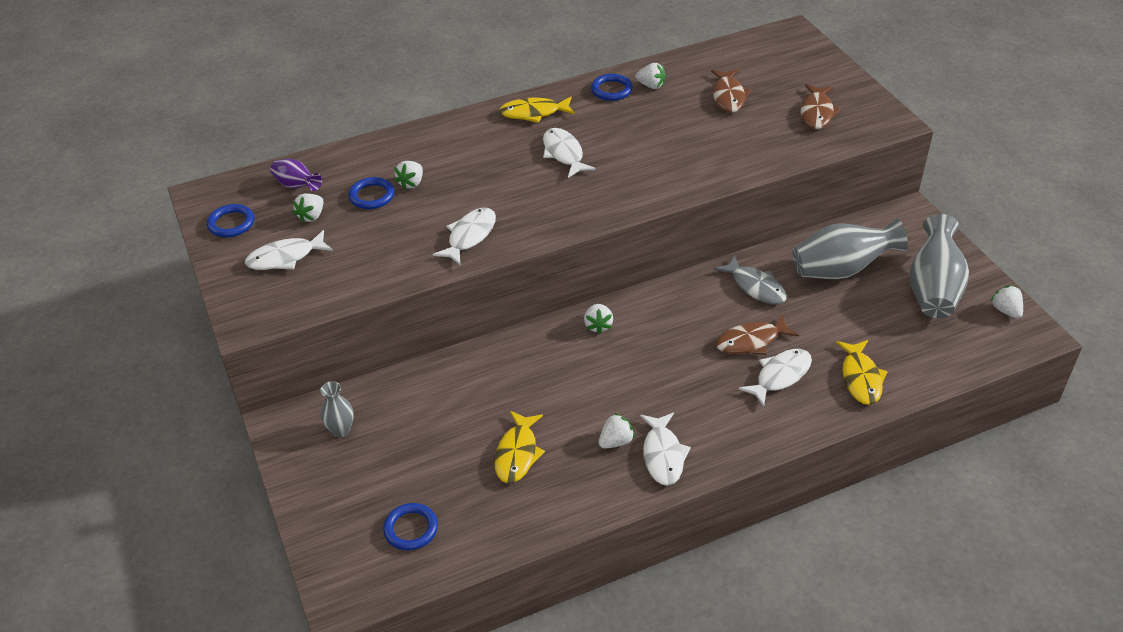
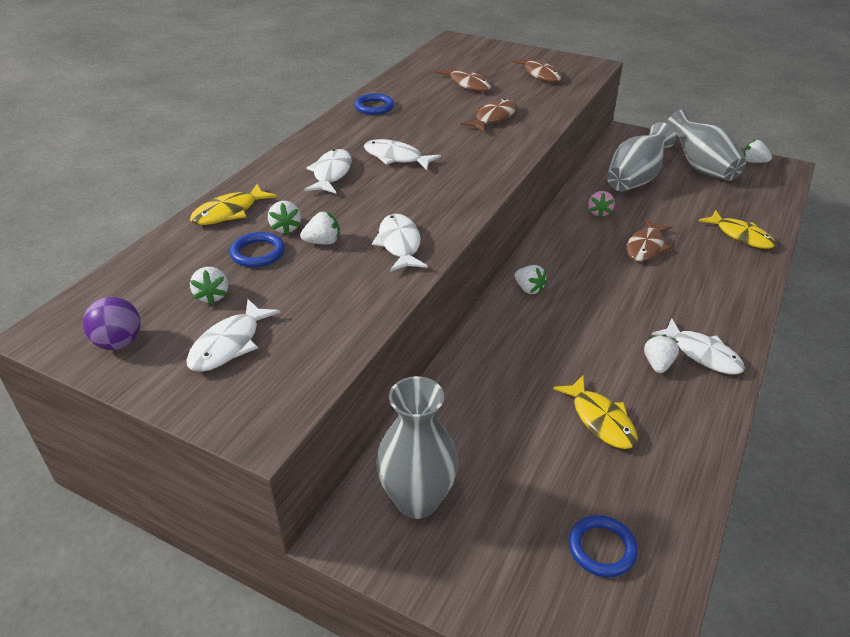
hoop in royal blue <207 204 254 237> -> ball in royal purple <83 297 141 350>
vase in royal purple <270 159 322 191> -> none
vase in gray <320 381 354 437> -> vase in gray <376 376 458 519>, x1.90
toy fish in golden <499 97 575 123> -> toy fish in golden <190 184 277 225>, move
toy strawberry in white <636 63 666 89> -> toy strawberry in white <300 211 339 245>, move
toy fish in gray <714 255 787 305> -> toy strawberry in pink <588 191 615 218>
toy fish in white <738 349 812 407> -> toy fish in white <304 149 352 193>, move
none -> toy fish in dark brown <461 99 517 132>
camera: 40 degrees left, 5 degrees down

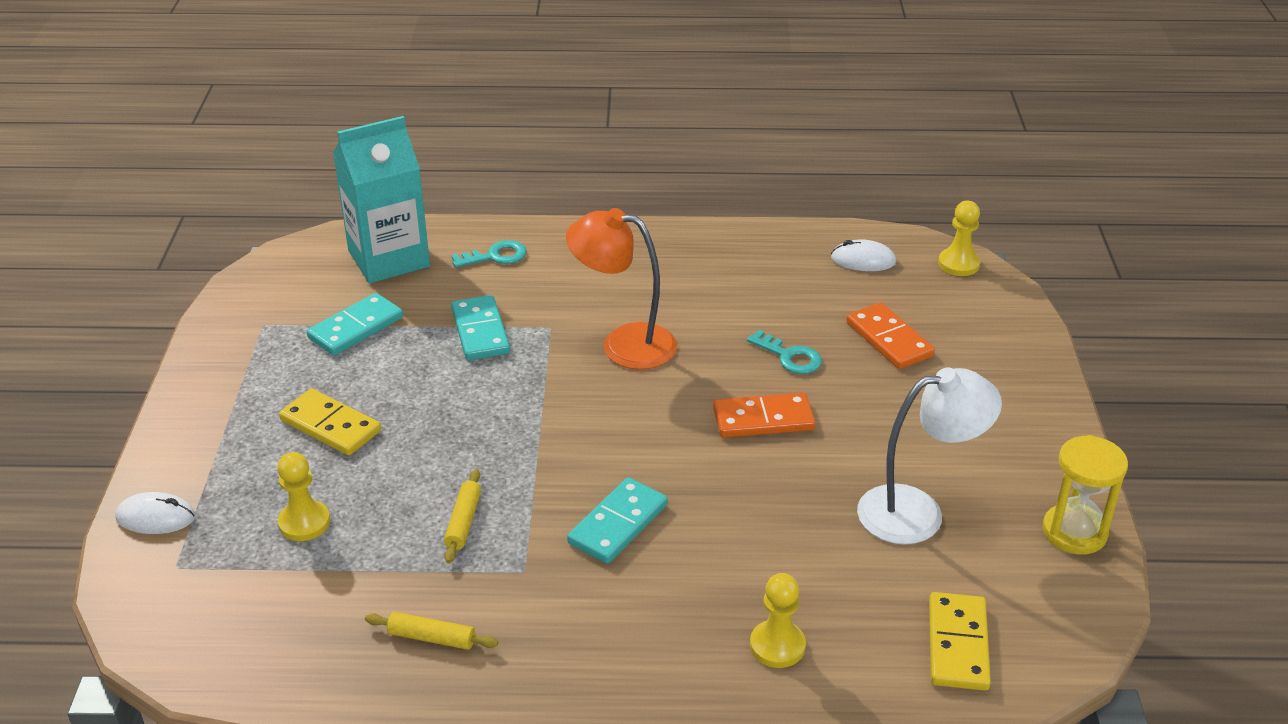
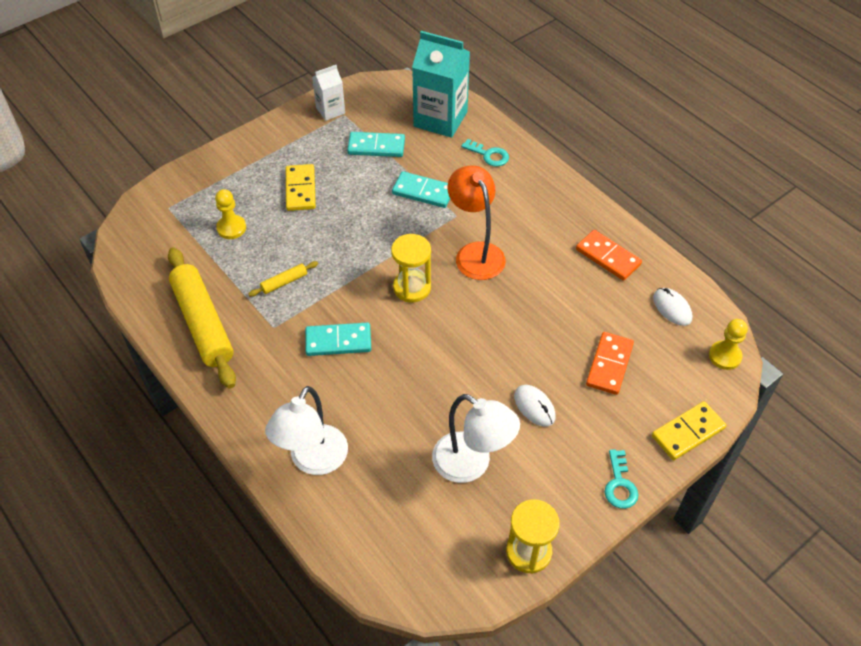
PC mouse in white <115 492 196 534> -> PC mouse in white <514 385 556 426>, move
rolling pin in golden <365 612 498 650> -> rolling pin in golden <168 247 236 389>, x2.36
domino in turquoise <451 295 510 360> -> domino in turquoise <392 171 450 208>, 75 degrees clockwise
domino in bright orange <713 393 815 438> -> domino in bright orange <576 230 642 281>, move
door key in turquoise <747 330 822 374> -> door key in turquoise <605 449 639 509>, move
chess pawn in golden <750 573 806 668> -> desk lamp in white <265 386 348 475>
domino in golden <929 592 991 691> -> domino in golden <652 401 726 460>, move
none -> juice carton in white <312 65 345 121>
none -> sand timer in golden <391 234 431 302>
camera: 50 degrees right, 15 degrees up

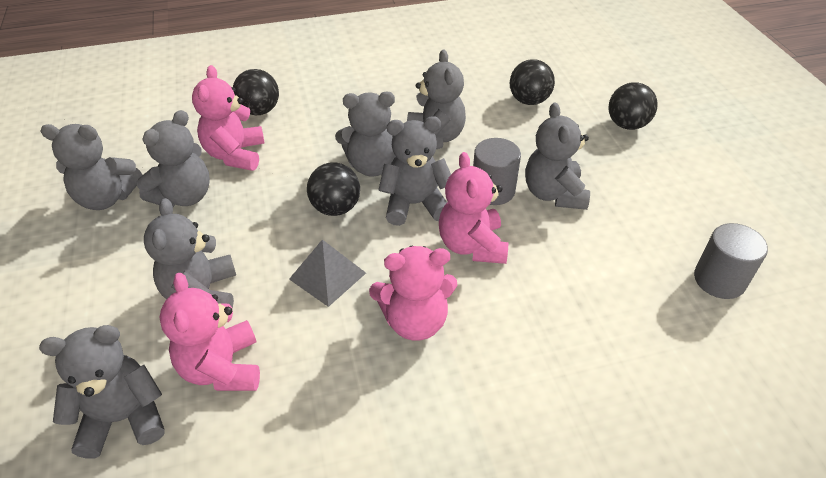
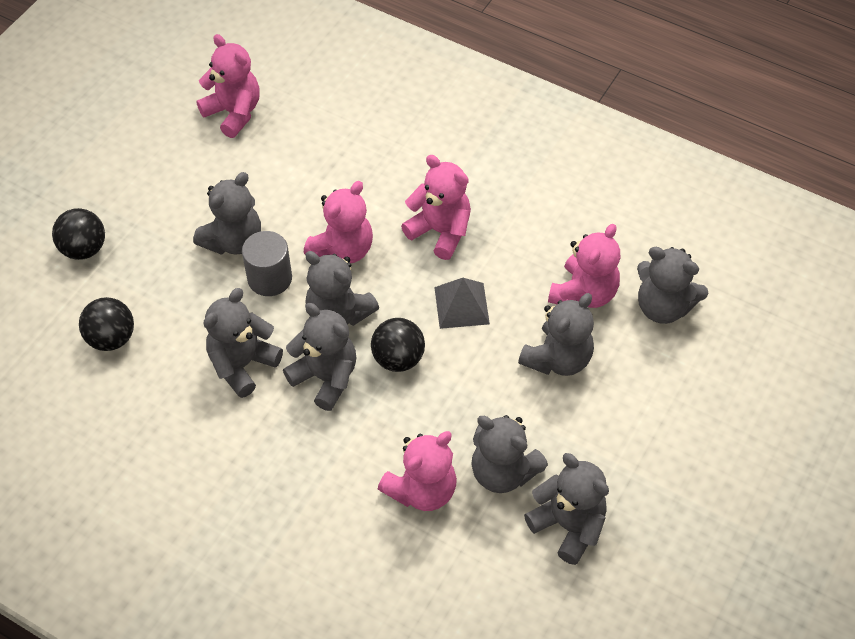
teddy in gray <137 110 210 207> -> teddy in gray <471 415 548 493>, 135 degrees counterclockwise
ball in jet-black <233 69 279 115> -> none
solid cylinder in gray <694 223 768 299> -> teddy in pink <196 34 260 138>
camera: 135 degrees left, 10 degrees up

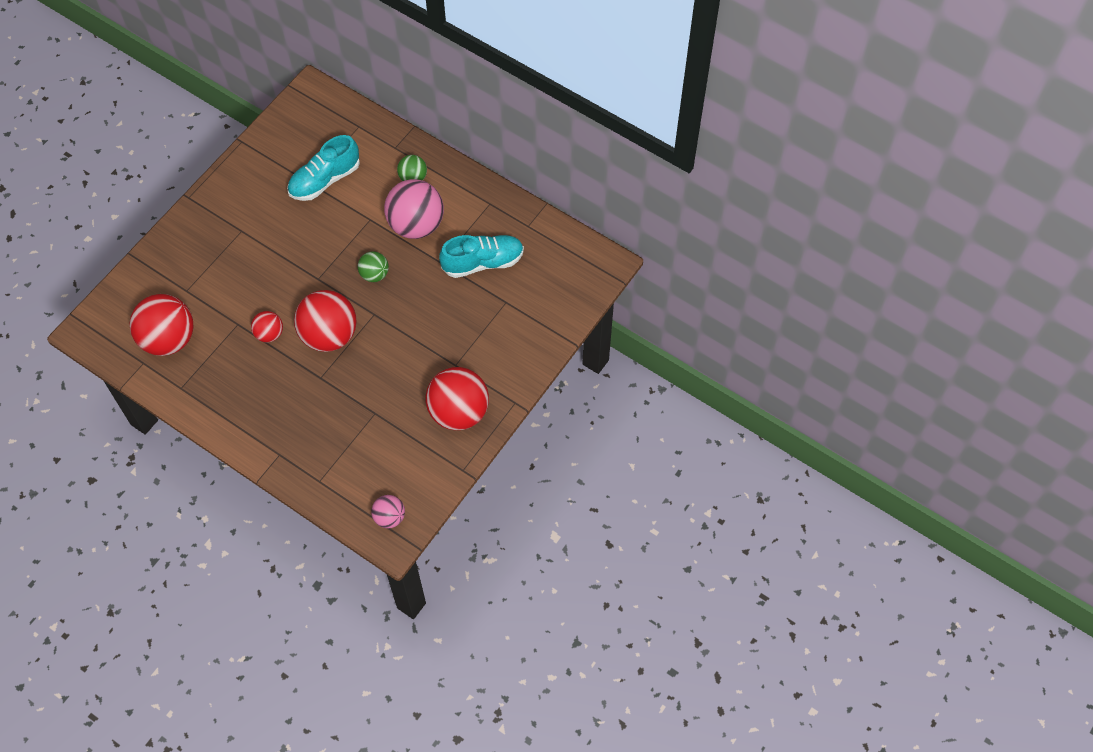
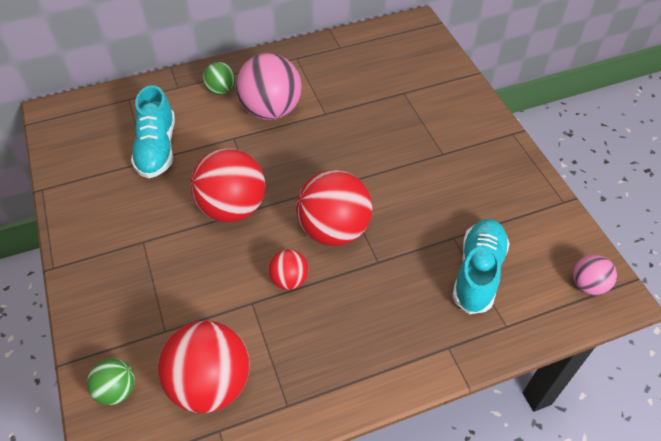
ball in emerald <358 251 389 282> -> ball in emerald <87 358 135 405>, move
ball in scarlet <425 367 489 430> -> ball in scarlet <190 148 265 223>, move
lace-up shoe in turquoise <439 235 524 278> -> lace-up shoe in turquoise <452 219 510 314>, move
camera: 55 degrees left, 10 degrees down

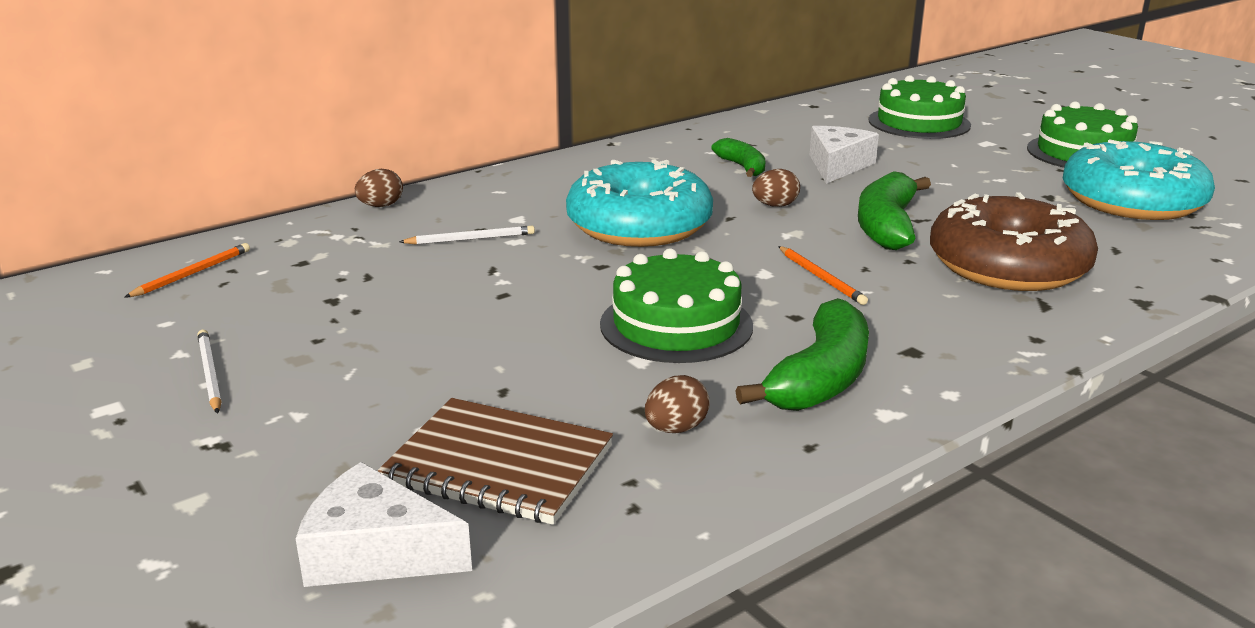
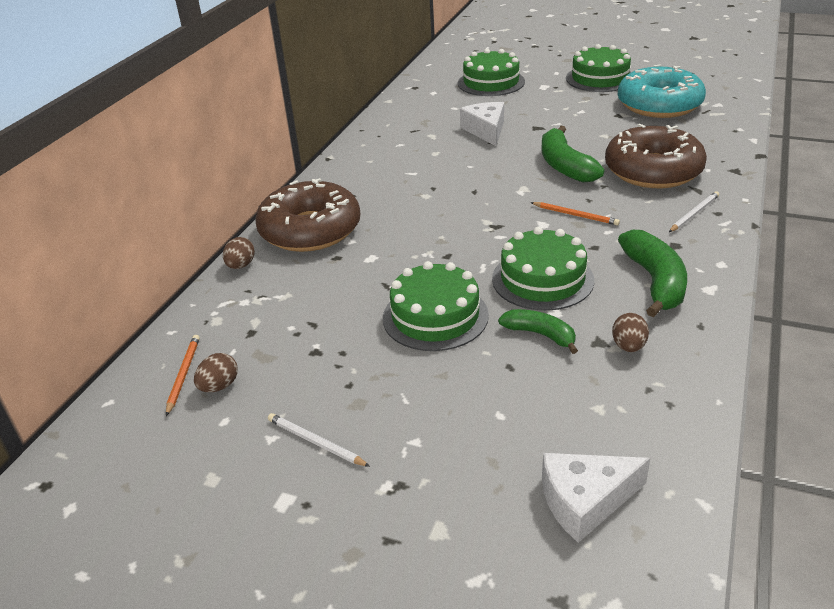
notepad in dark brown <378 398 613 525> -> none
lead pencil in white <399 226 535 245> -> lead pencil in white <669 191 719 232>, move
doughnut in turquoise <566 159 713 247> -> none
banana in emerald <711 138 765 177> -> banana in emerald <498 309 578 354>, move
toy egg in dark brown <752 169 800 207> -> toy egg in dark brown <194 353 238 392>, move
none -> doughnut in dark brown <255 178 360 252>
none -> layer cake in emerald <383 261 489 351>
camera: 30 degrees left, 10 degrees up

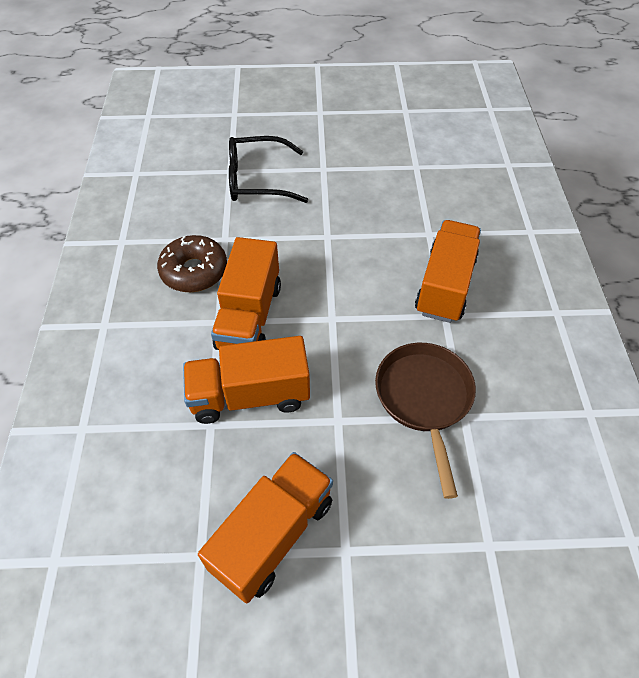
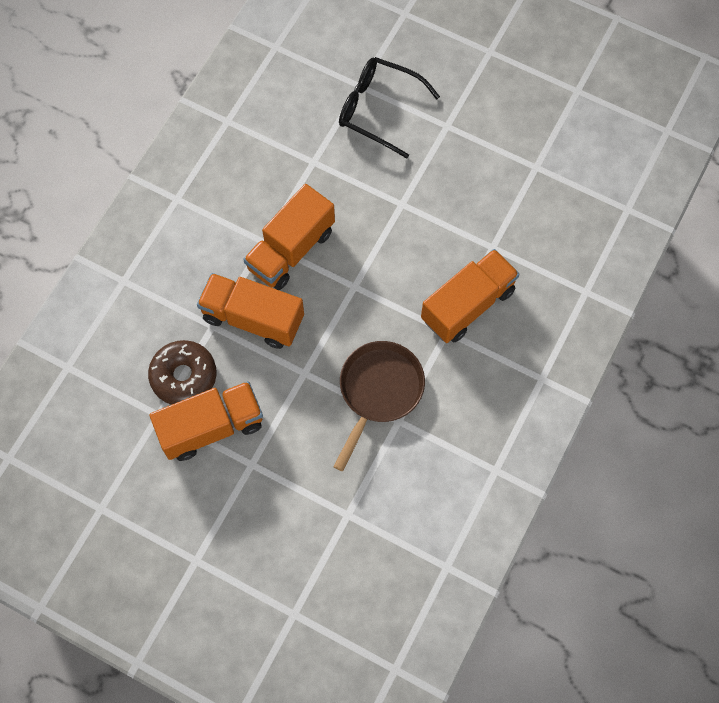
doughnut in dark brown <157 235 227 292> -> doughnut in dark brown <148 340 217 405>, move
camera: 30 degrees right, 15 degrees up

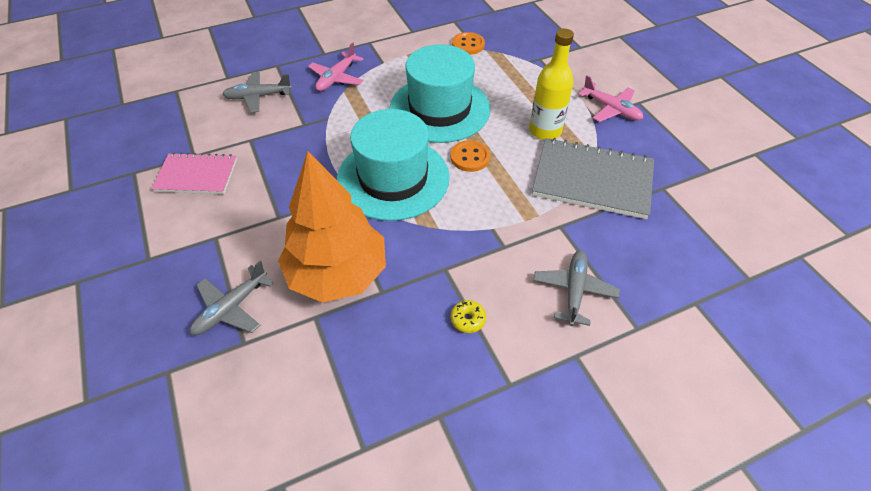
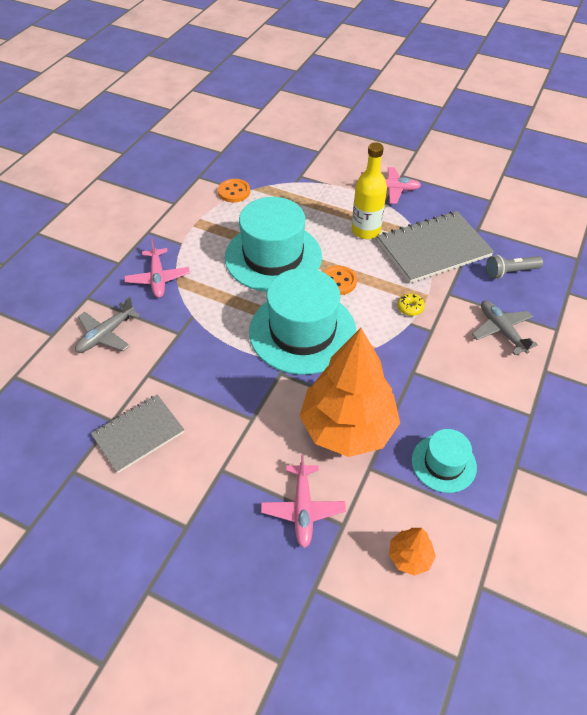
notepad in pink <152 153 237 194> -> notepad in gray <91 395 184 473>
aeroplane in gray <190 261 274 335> -> aeroplane in pink <261 454 346 548>
doughnut in golden <451 300 486 333> -> doughnut in golden <397 293 425 316>, move
none -> tree in bright orange <389 528 436 576>
none -> hat in turquoise <412 429 477 493>
none -> pocket torch in gray <486 255 543 279>
camera: 40 degrees left, 0 degrees up

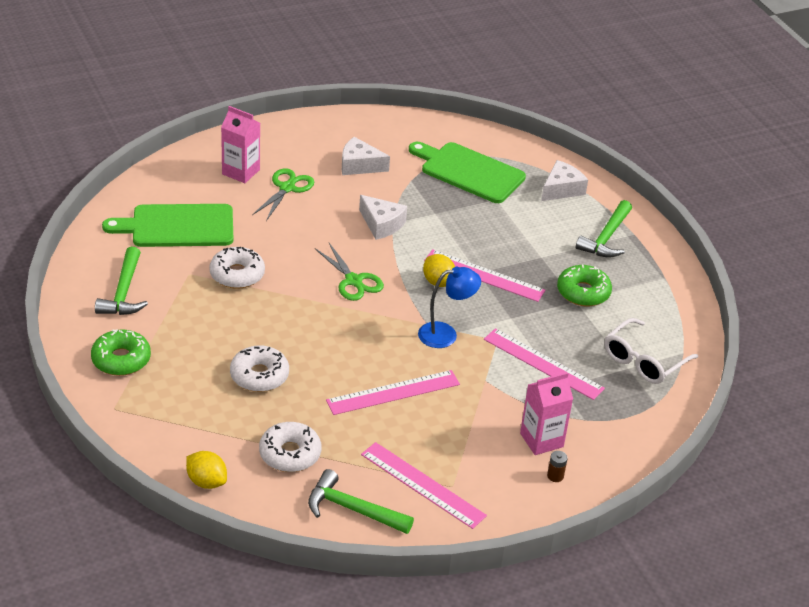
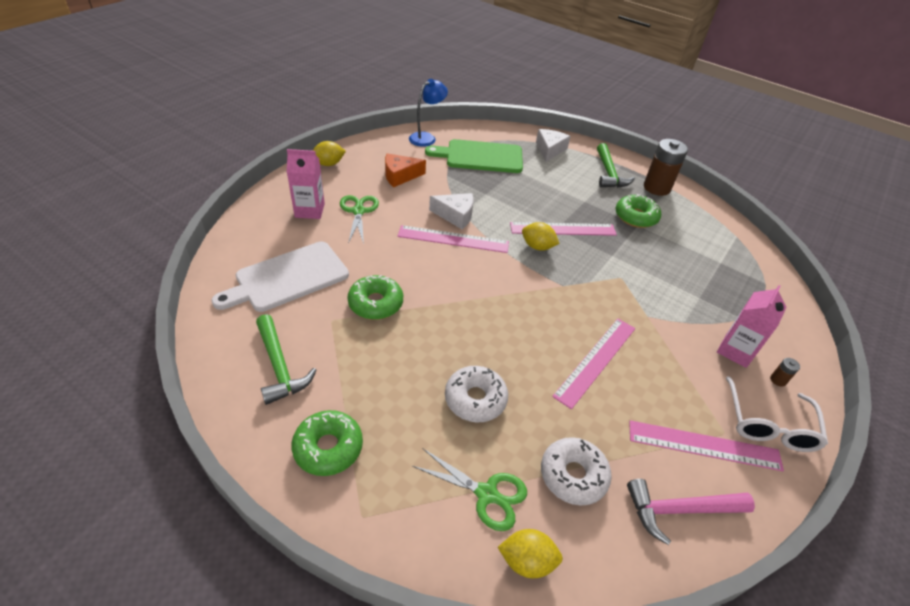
bread board in emerald <102 204 233 247> -> bread board in white <211 241 349 312>
doughnut in white <209 247 265 289> -> doughnut in emerald <347 275 403 320>
claw hammer in emerald <308 469 414 534> -> claw hammer in pink <627 479 755 545>
shears in emerald <315 243 384 301> -> shears in emerald <412 448 527 531>, move
piece of cheese in white <342 137 390 175> -> piece of cheese in bright orange <385 153 426 187>
desk lamp in royal blue <418 267 481 348> -> desk lamp in royal blue <409 79 448 147>, move
straightedge in pink <484 328 605 400> -> straightedge in pink <397 225 509 253>, move
glasses in white <604 318 698 384> -> glasses in white <726 376 828 452>, move
none -> citrus fruit in golden <313 141 346 166>
none -> power cell in dark brown <644 139 688 196>
camera: 30 degrees left, 5 degrees up

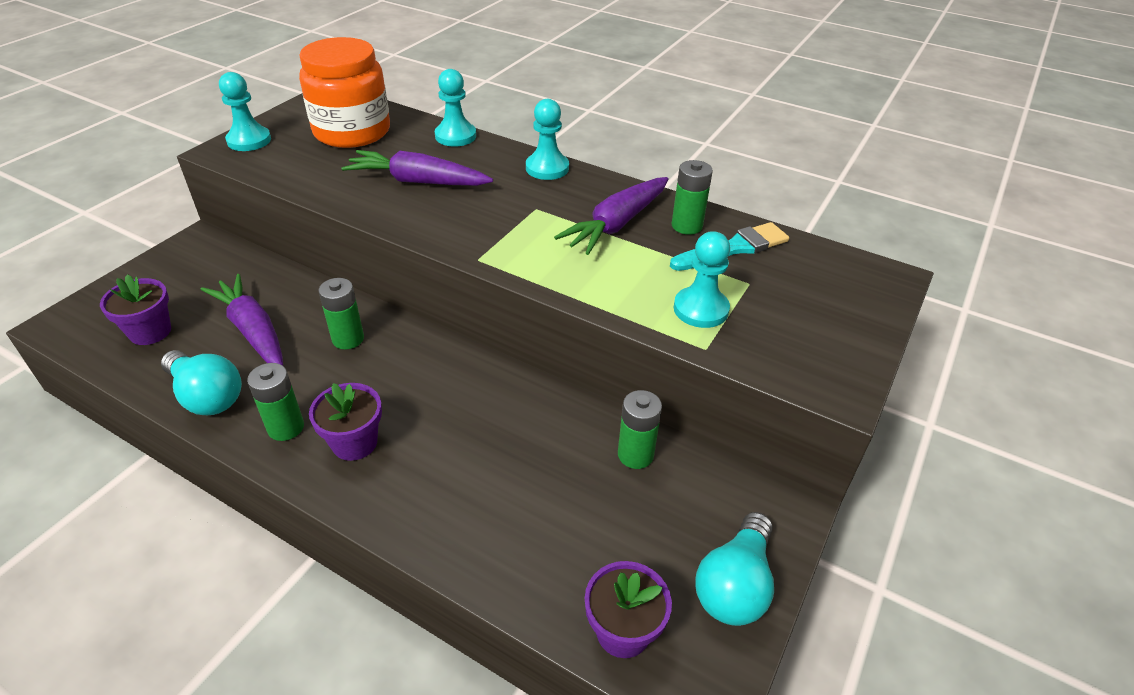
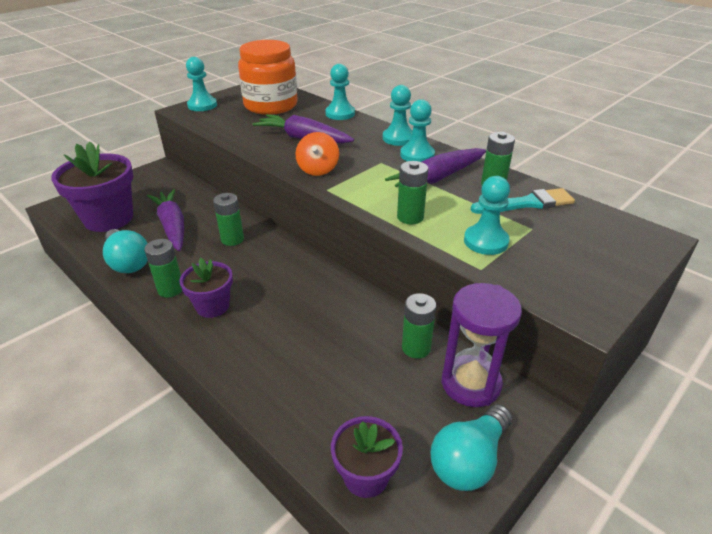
flower pot in royal purple <100 274 171 345> -> flower pot in royal purple <51 141 133 232>, x1.75
none -> spinning top in bright orange <295 132 339 176>
none -> power cell in emerald <397 161 428 224>
none -> chess pawn in turquoise <400 99 435 162>
none -> sand timer in royal purple <442 283 522 407>
camera: 15 degrees right, 5 degrees down

